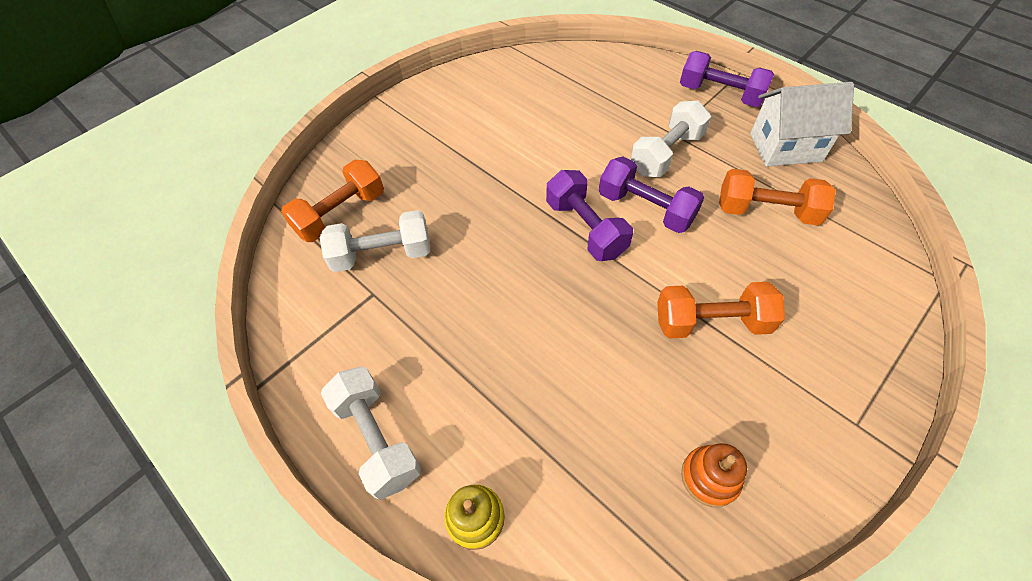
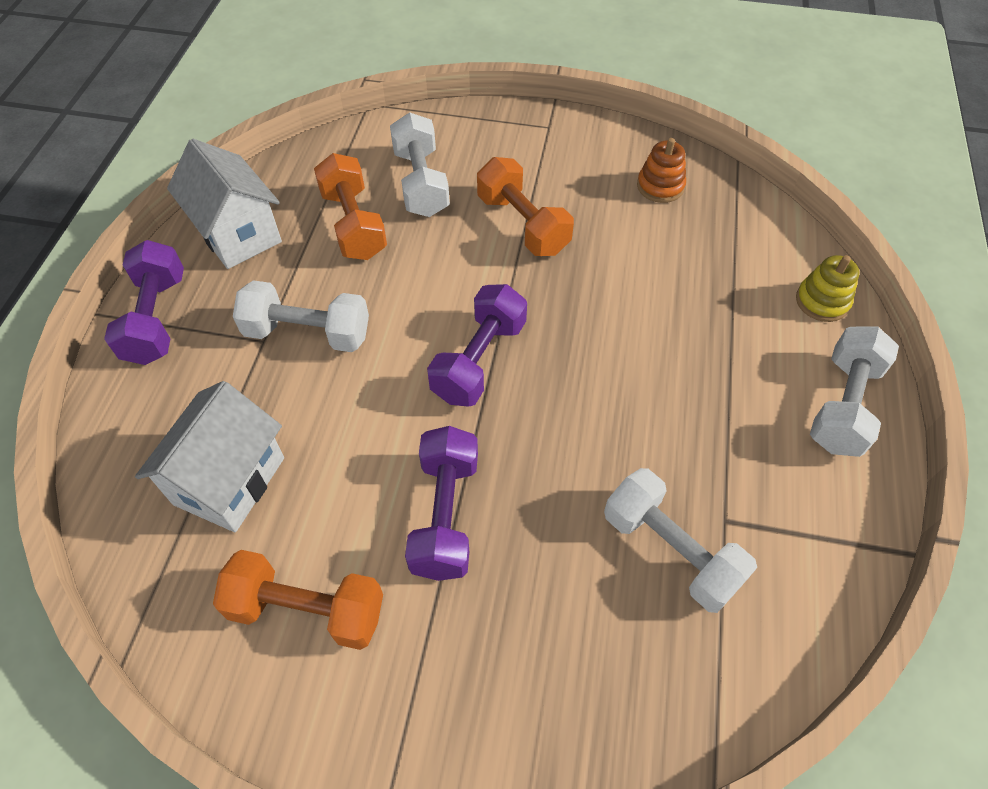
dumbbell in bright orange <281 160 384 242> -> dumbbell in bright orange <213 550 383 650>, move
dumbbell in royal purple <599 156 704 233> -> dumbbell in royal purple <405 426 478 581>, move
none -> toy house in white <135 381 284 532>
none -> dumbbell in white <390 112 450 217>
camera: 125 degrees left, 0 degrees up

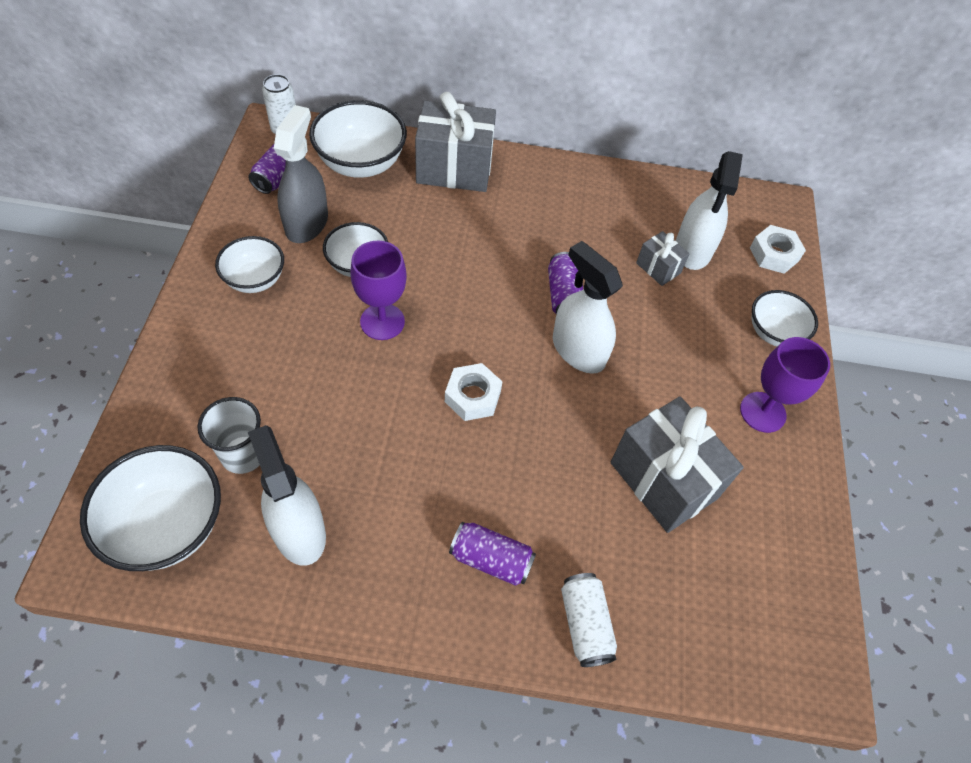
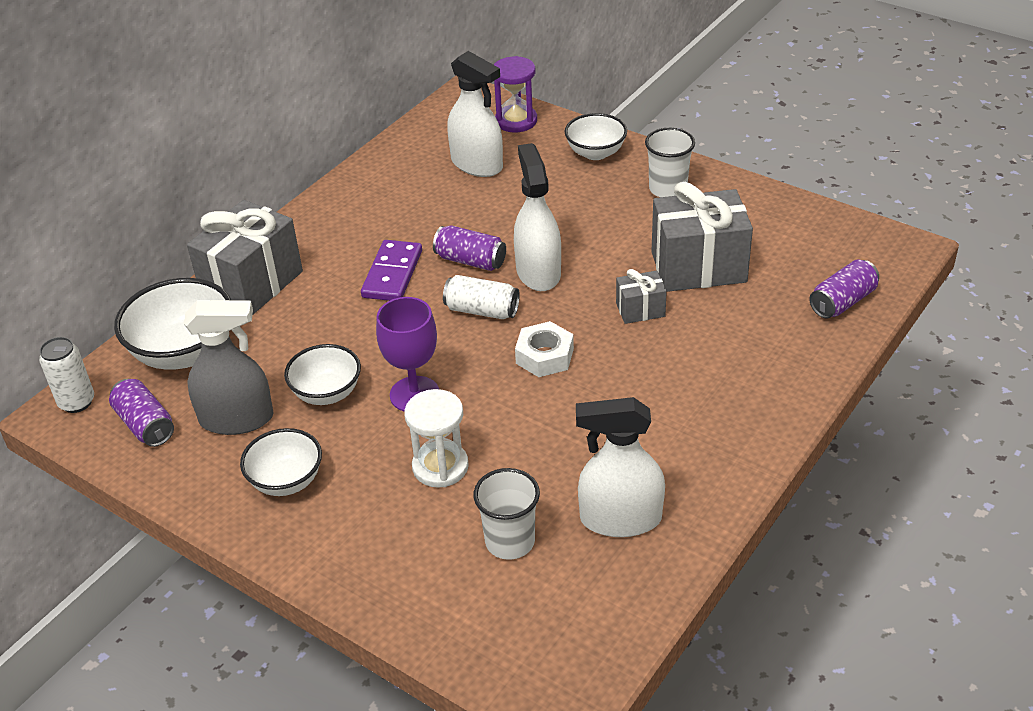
deep dish in white <80 445 221 571> -> none
spray cleaner in gray <274 105 328 243> -> spray cleaner in gray <183 300 273 435>, 135 degrees clockwise
soda can in royal purple <449 522 536 586> -> soda can in royal purple <809 259 879 319>, move
spray cleaner in white <553 241 623 374> -> spray cleaner in white <514 143 561 291>, 90 degrees clockwise
soda can in white <561 573 617 667> -> soda can in white <443 275 520 319>, move
wrapped gift in gray <636 231 689 286> -> wrapped gift in gray <616 269 667 324>, move
wine glass in royal purple <740 337 830 433> -> beaker in white <645 128 695 197>
hexagon nut in white <750 225 806 274> -> sand timer in royal purple <494 56 537 132>
none -> domino in royal purple <361 240 422 301>
none -> sand timer in white <404 389 469 488>
camera: 55 degrees left, 15 degrees down

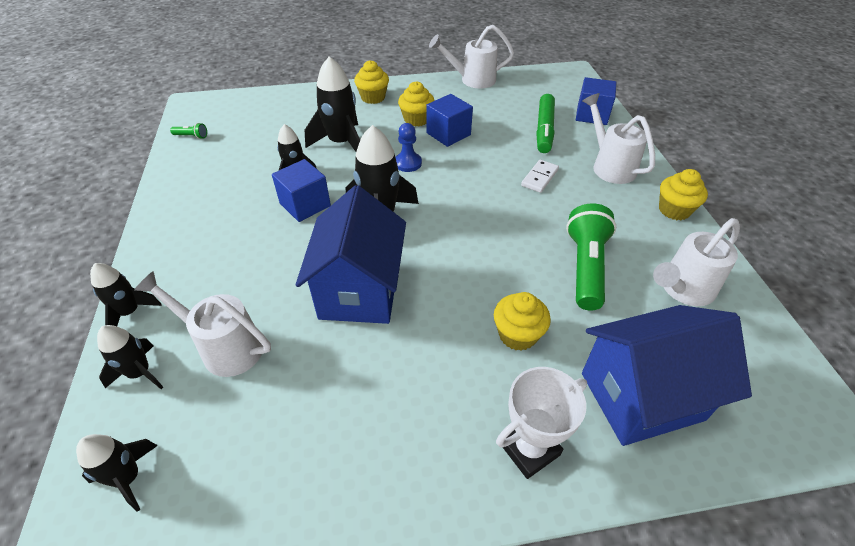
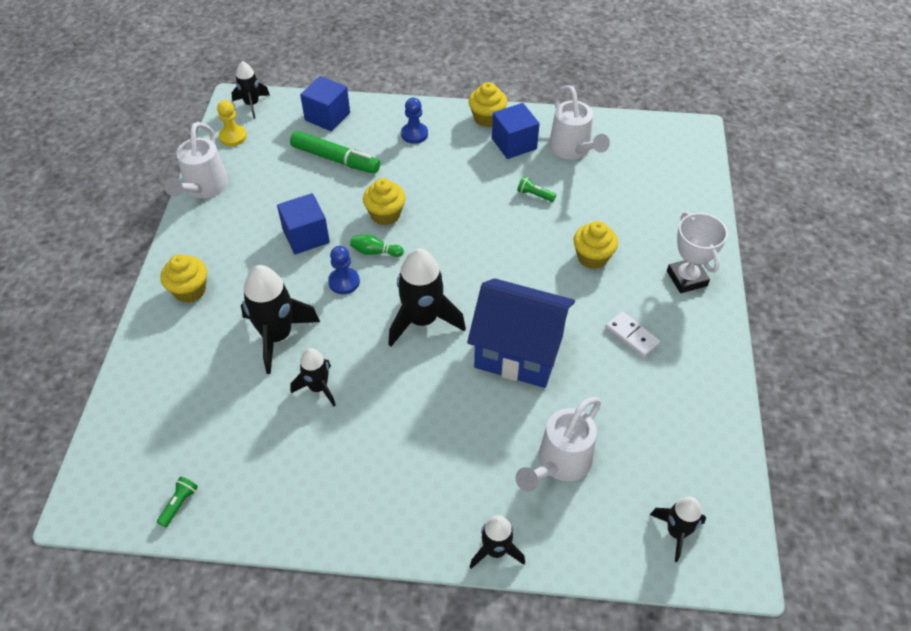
toy rocket in jet-black <97 325 163 389> -> toy rocket in jet-black <232 61 270 119>, move
cube in royal blue <272 159 331 222> -> cube in royal blue <492 103 540 159>, move
muffin in golden <398 81 435 127> -> muffin in golden <363 178 406 225>, move
domino in white <521 160 559 193> -> domino in white <606 312 660 357>, move
pocket torch in emerald <566 203 616 310> -> pocket torch in emerald <517 176 556 202>, x0.42
toy house in royal blue <582 305 752 446> -> none
sprinkling can in white <583 93 655 184> -> chess pawn in royal blue <401 98 428 144>
none -> chess pawn in golden <217 100 247 146>
none -> tenpin in emerald <350 234 404 257>
camera: 75 degrees left, 5 degrees up

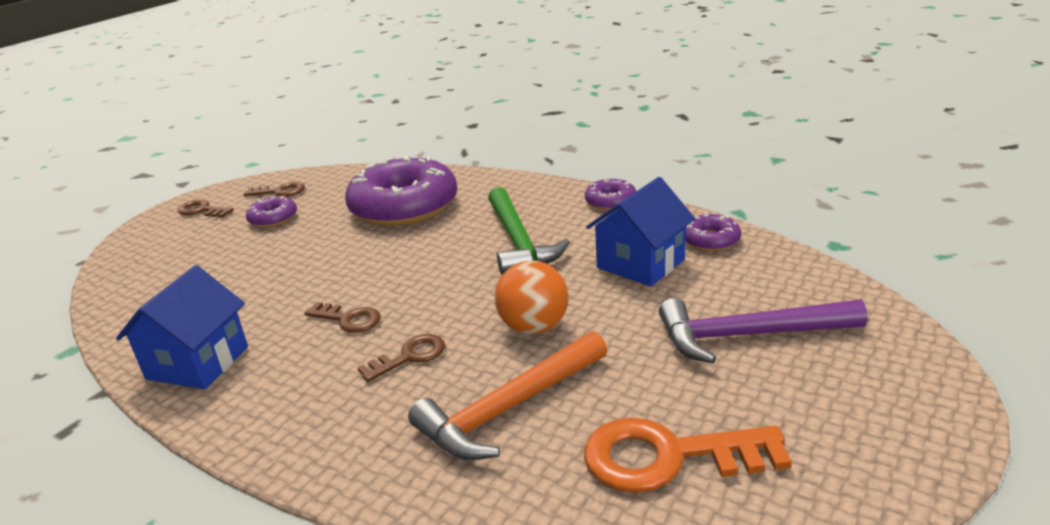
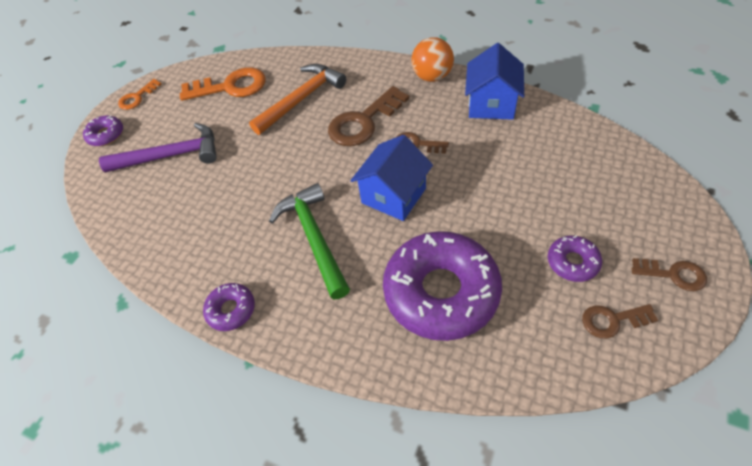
door key in dark brown <357 334 445 382> -> door key in dark brown <328 86 409 146>, x1.80
ball in bright orange <495 260 569 334> -> ball in bright orange <411 37 454 82>, move
toy house in royal blue <586 177 695 286> -> toy house in royal blue <350 135 433 221>, move
doughnut in royal purple <685 213 741 251> -> doughnut in royal purple <83 116 123 146>, move
none -> door key in bright orange <118 79 162 110>
camera: 175 degrees right, 25 degrees up

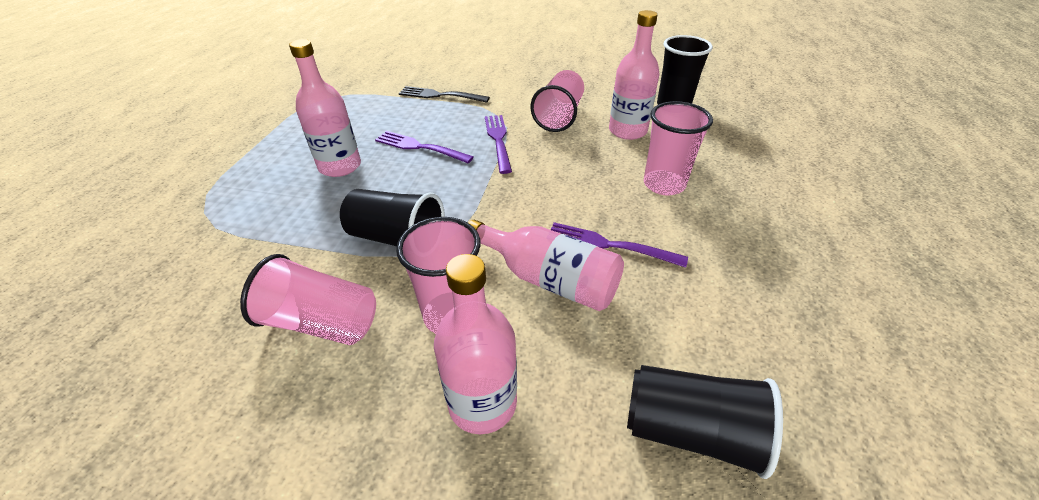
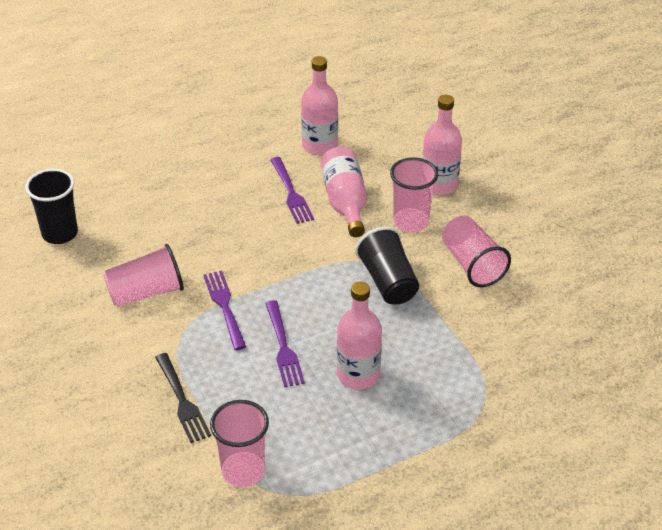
fork in royal purple <485 115 512 174> -> fork in royal purple <203 271 246 350>, 120 degrees clockwise
flask in pink <609 10 660 140> -> flask in pink <301 56 338 155>, move
beaker in jet-black <627 365 783 479> -> none
beaker in pink <644 101 713 196> -> beaker in pink <210 400 269 487>, move
camera: 130 degrees left, 0 degrees up

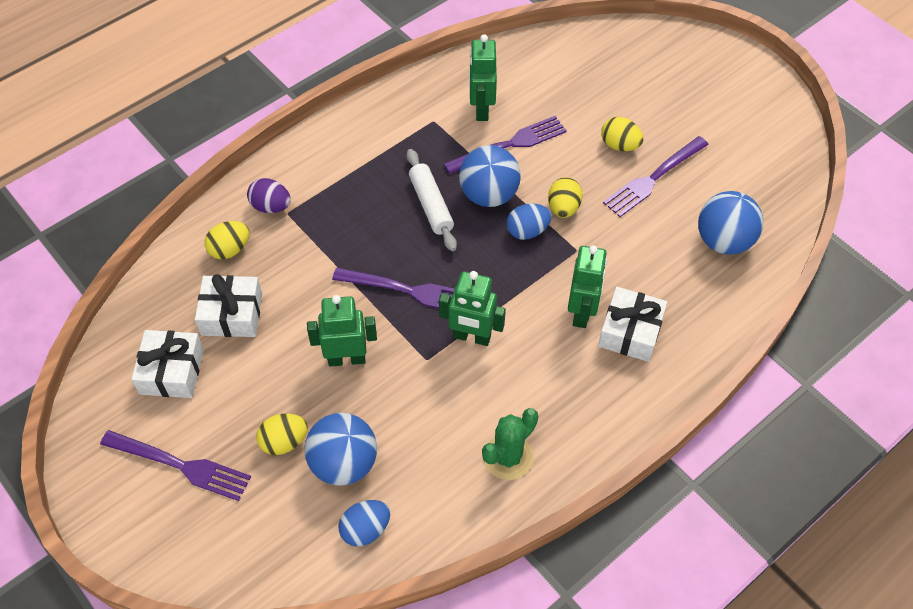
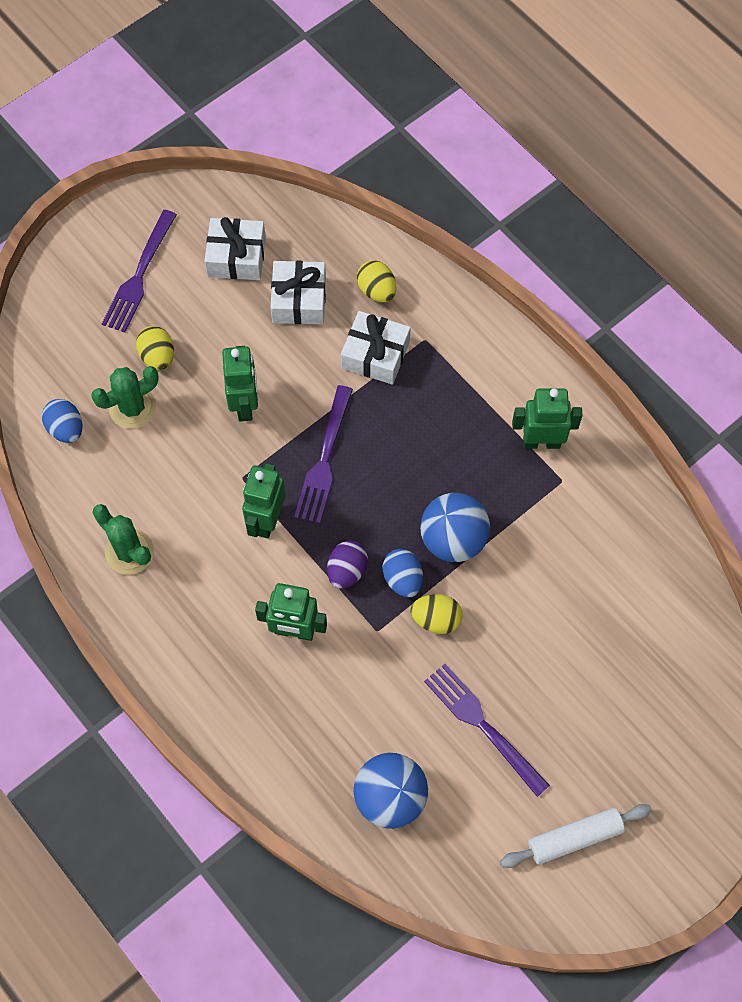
toy egg in royal purple <247 178 291 213> -> toy egg in royal purple <327 541 368 589>, move
ball in royal blue <304 413 377 486> -> prickly plant in emerald <91 366 159 429>
rolling pin in white <407 149 457 251> -> rolling pin in white <500 804 652 868>, move
fork in royal purple <444 116 567 174> -> none
toy robot in emerald <469 34 497 121> -> toy robot in emerald <512 389 582 449>, move
wrapped gift in white <598 287 667 362> -> wrapped gift in white <341 311 411 385>, move
toy egg in golden <601 117 643 151> -> none
camera: 90 degrees right, 10 degrees up

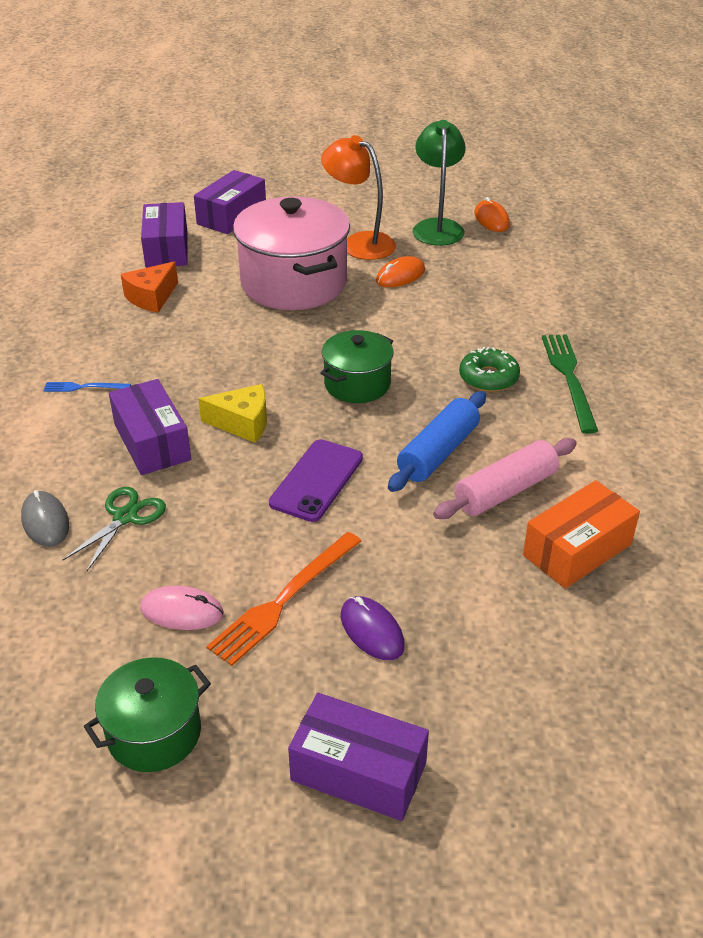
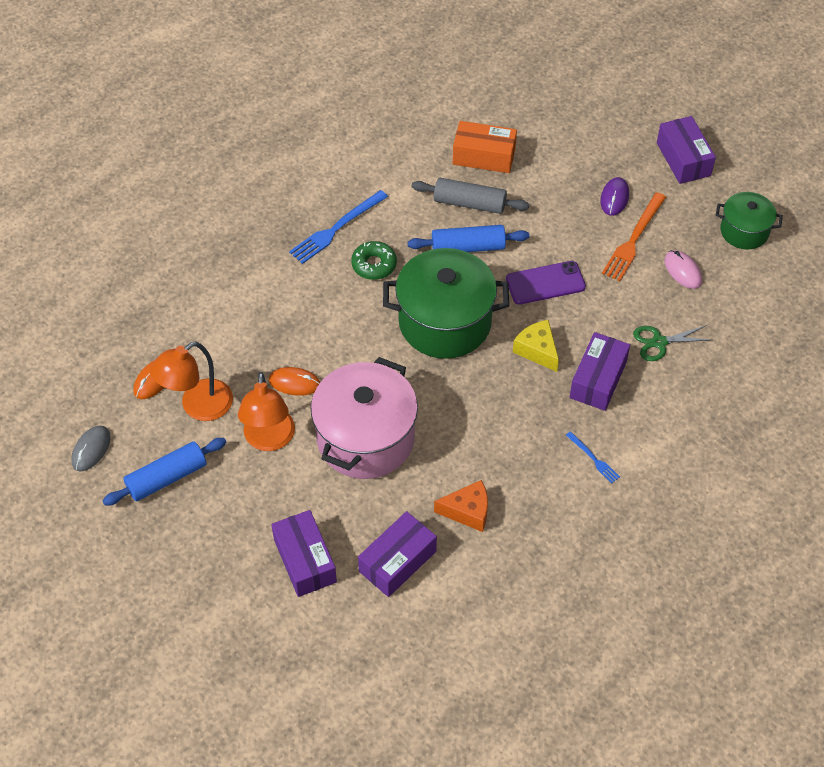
PC mouse in gray <21 490 69 547> -> PC mouse in gray <71 426 111 471>, move
parcel in royal purple <194 170 266 234> -> parcel in royal purple <271 510 337 597>, 75 degrees clockwise
fork in bright orange <206 532 361 666> -> fork in bright orange <602 192 666 281>, 120 degrees clockwise
cooking pot in emerald <320 330 394 403> -> cooking pot in emerald <383 248 509 359>, x1.82
desk lamp in emerald <412 120 466 246> -> desk lamp in bright orange <150 341 233 421>
rolling pin in pink <433 438 577 519> -> rolling pin in gray <412 178 529 214>
fork in emerald <542 334 598 434> -> fork in royal blue <289 190 388 264>
none -> rolling pin in royal blue <102 438 226 506>
camera: 130 degrees left, 15 degrees up

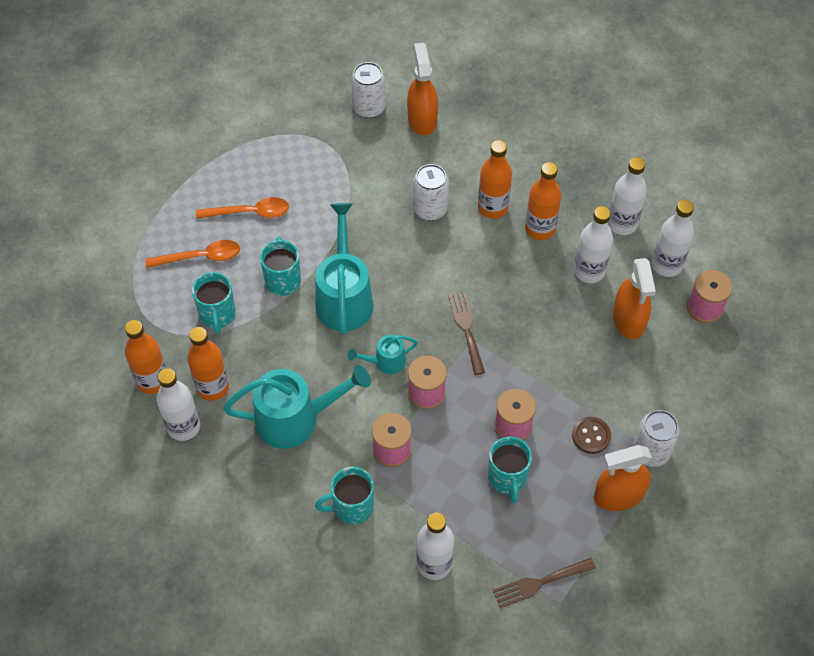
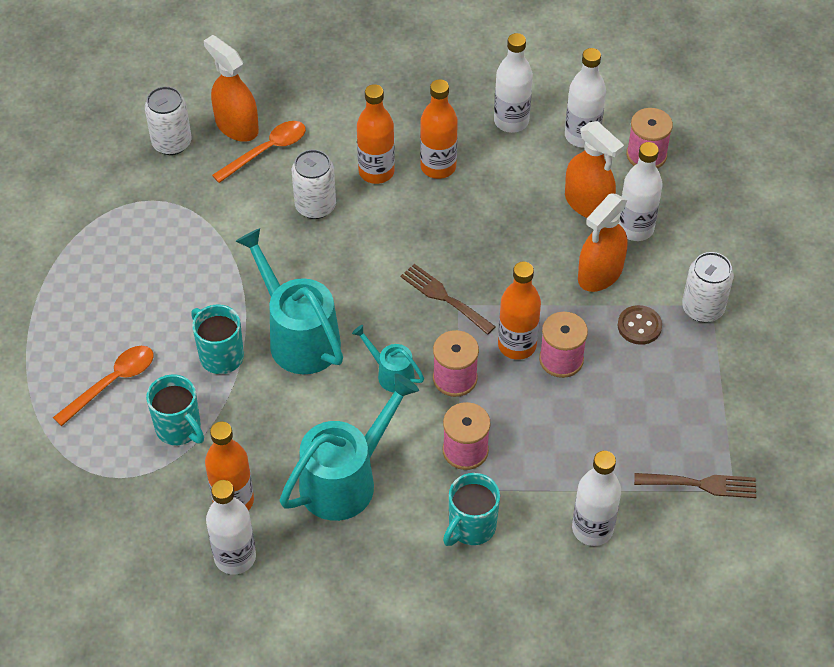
flask in bright orange <125 320 166 394> -> flask in bright orange <498 262 541 360>, move
spoon in bright orange <196 197 289 219> -> spoon in bright orange <212 121 306 183>, move
sprinkling can in turquoise <348 335 418 374> -> sprinkling can in turquoise <352 325 424 392>, 90 degrees clockwise
tea mug in turquoise <488 437 532 503> -> none
fork in dark brown <493 558 596 608> -> fork in dark brown <634 473 756 498>, 120 degrees counterclockwise
flask in white <574 206 613 283> -> flask in white <618 142 662 241>, move
spray cleaner in bright orange <594 445 652 511> -> spray cleaner in bright orange <578 193 628 292>, move
camera: 35 degrees left, 5 degrees down

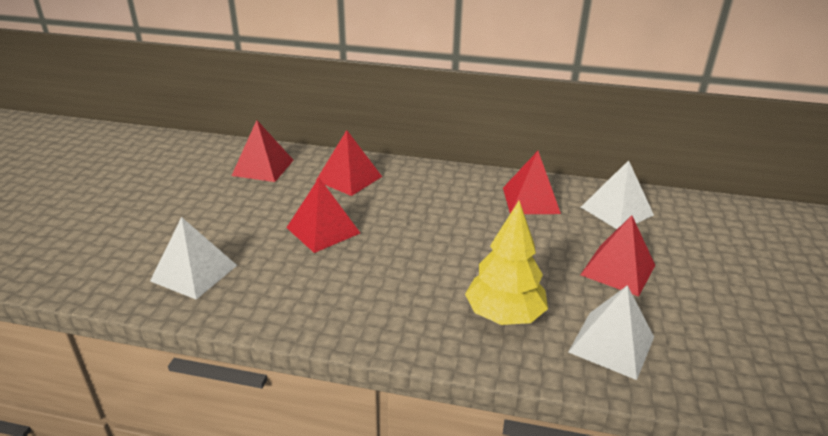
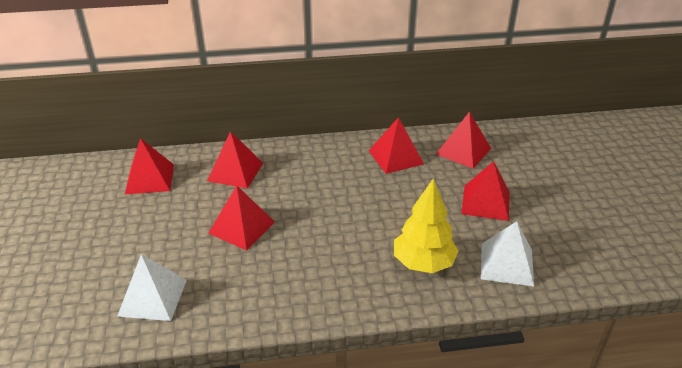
pyramid shape in white <581 160 654 229> -> pyramid shape in scarlet <436 112 491 169>
camera: 20 degrees left, 5 degrees up

